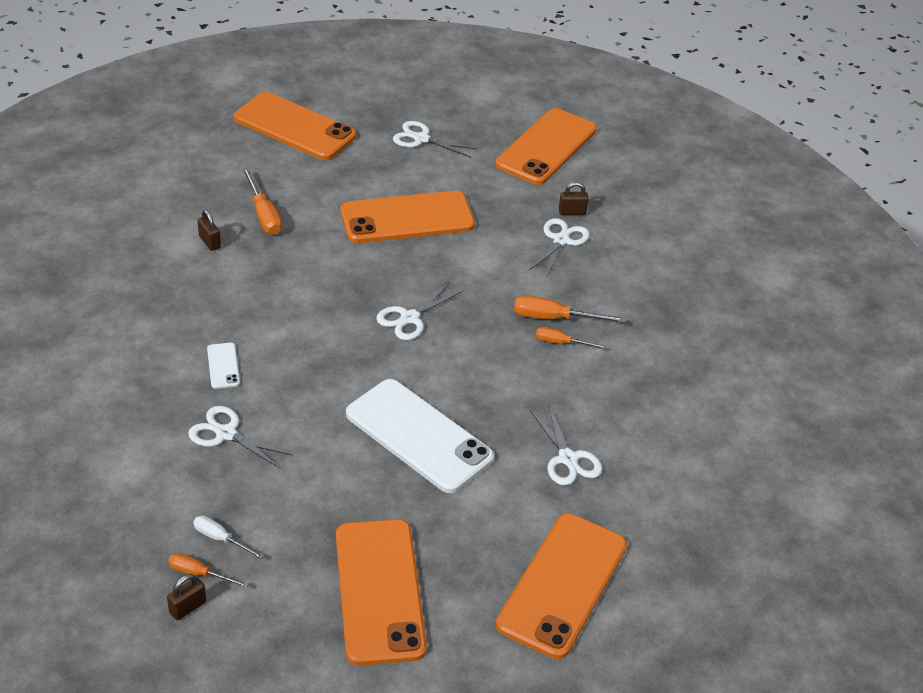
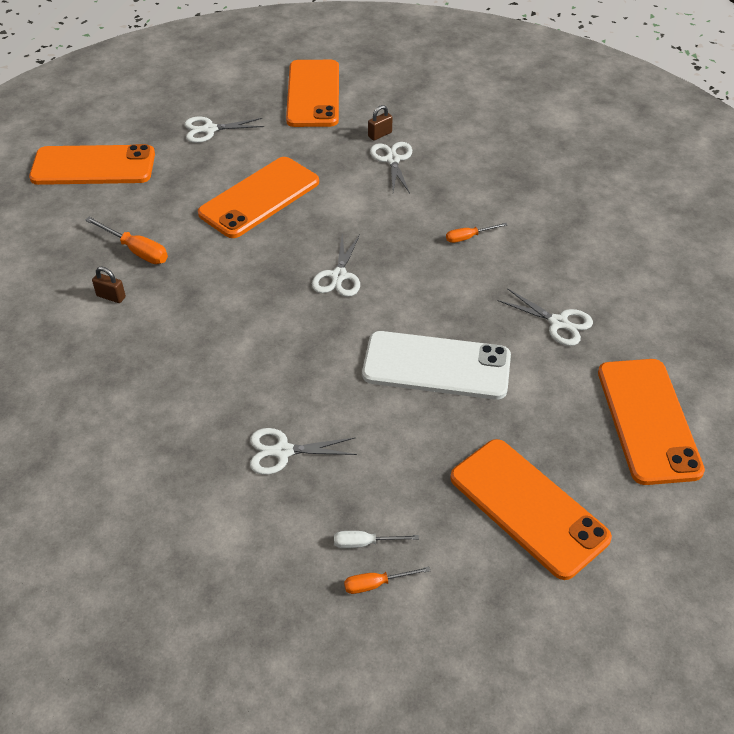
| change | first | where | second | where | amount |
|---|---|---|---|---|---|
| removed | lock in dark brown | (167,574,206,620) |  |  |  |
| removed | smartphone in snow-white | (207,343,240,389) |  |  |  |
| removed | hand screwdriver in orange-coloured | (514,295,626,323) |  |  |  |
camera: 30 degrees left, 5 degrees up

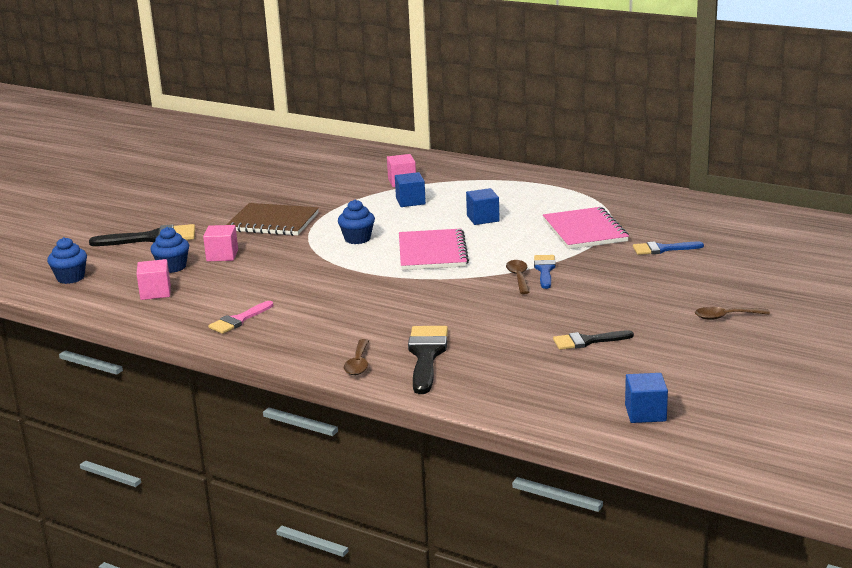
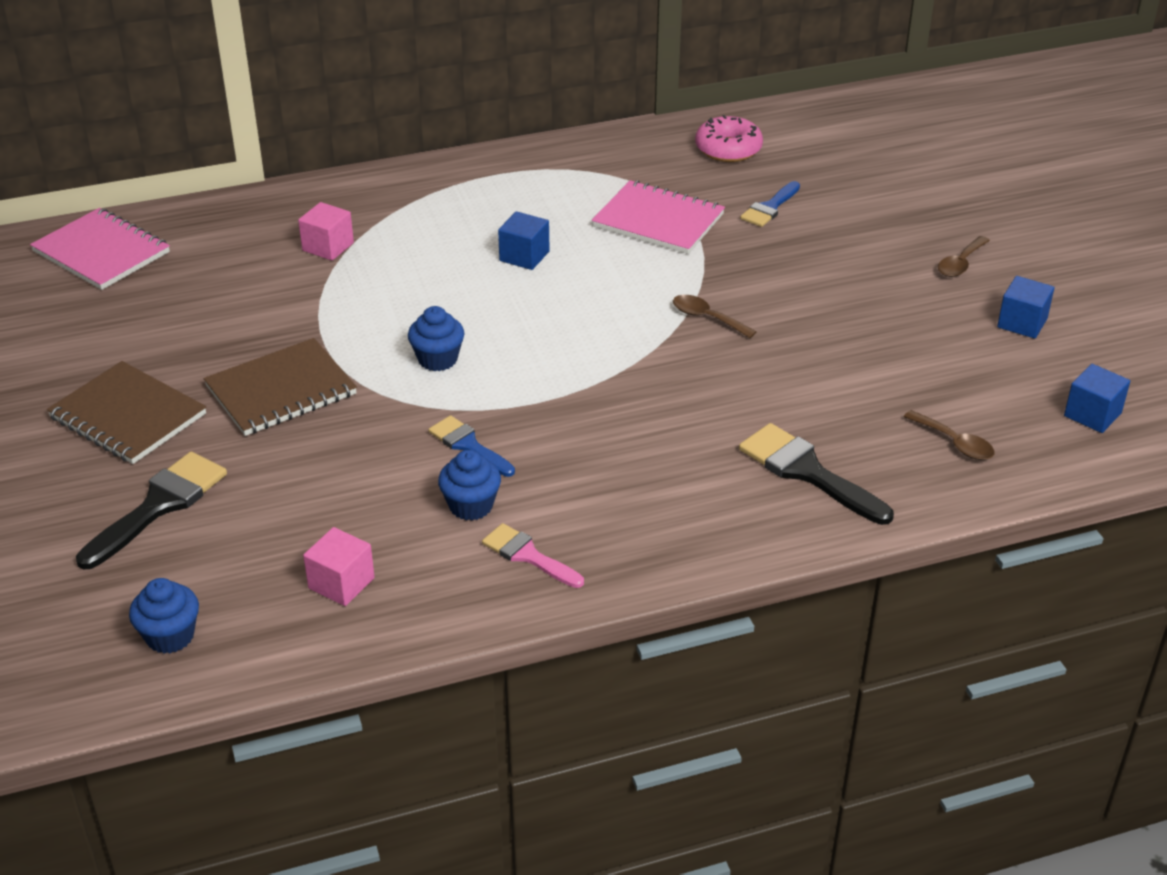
| change | first | where | second | where | amount |
|---|---|---|---|---|---|
| moved | notepad in rosy | (399,229,469,270) |  | (30,208,170,290) |  |
| added |  |  | notepad in dark brown | (47,361,206,464) |  |
| moved | brush in blue | (534,255,556,289) |  | (428,415,515,477) |  |
| moved | muffin in blue | (151,227,189,273) |  | (438,450,501,521) |  |
| turned | brush in rosy | (208,301,273,334) |  | (482,523,584,588) | 135 degrees clockwise |
| added |  |  | glazed donut in rosy | (695,115,763,162) |  |
| moved | spoon in dark brown | (344,339,369,375) |  | (904,410,994,460) |  |
| moved | cube in blue | (395,172,426,207) |  | (997,276,1054,339) |  |
| removed | cube in rosy | (203,225,238,261) |  |  |  |
| removed | brush in black | (553,330,634,350) |  |  |  |
camera: 50 degrees left, 15 degrees up

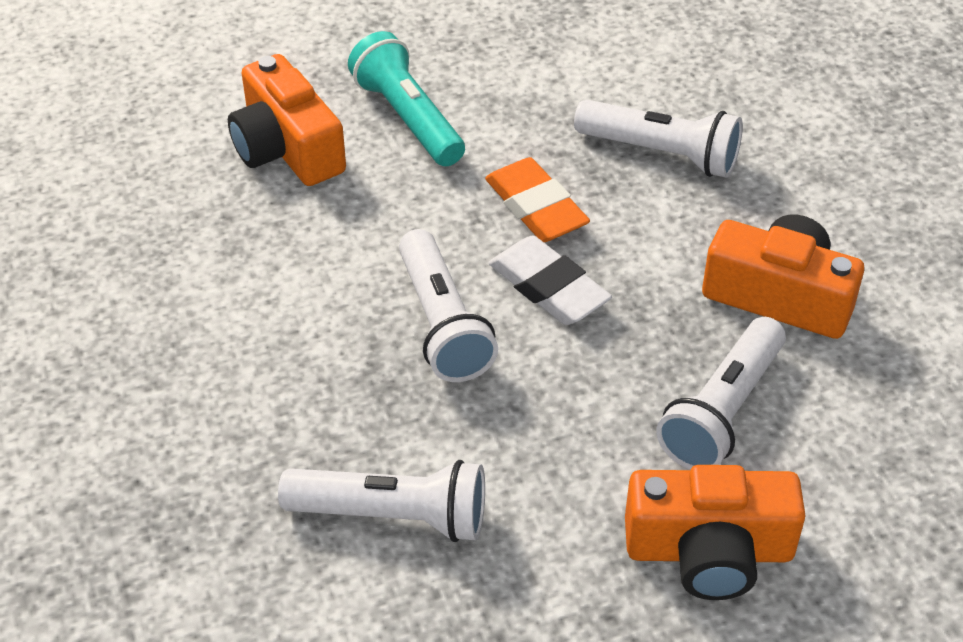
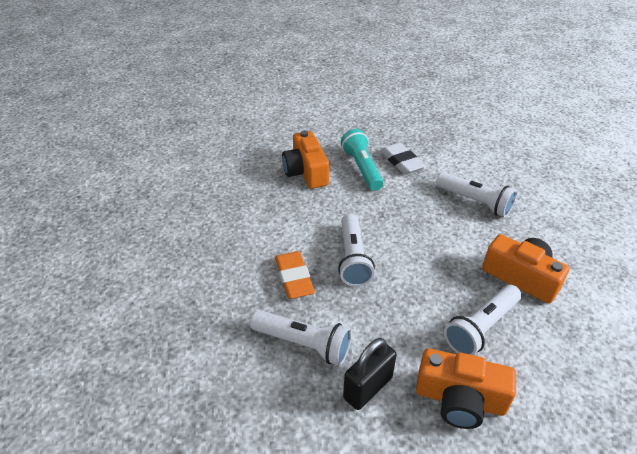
| change | first | where | second | where | amount |
|---|---|---|---|---|---|
| moved | eraser in orange-coloured | (485,157,590,242) |  | (275,251,315,299) |  |
| added |  |  | lock in black | (343,338,397,410) |  |
| moved | eraser in snow-white | (489,236,612,325) |  | (380,143,425,174) |  |
camera: 15 degrees right, 5 degrees down

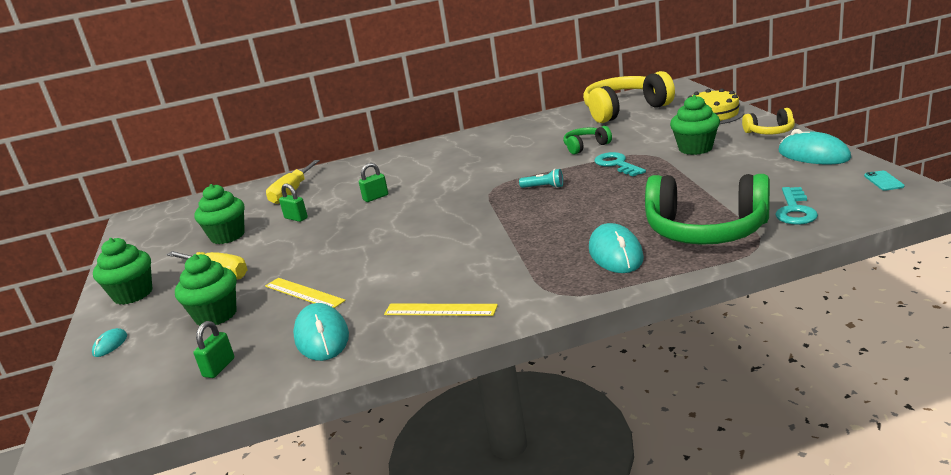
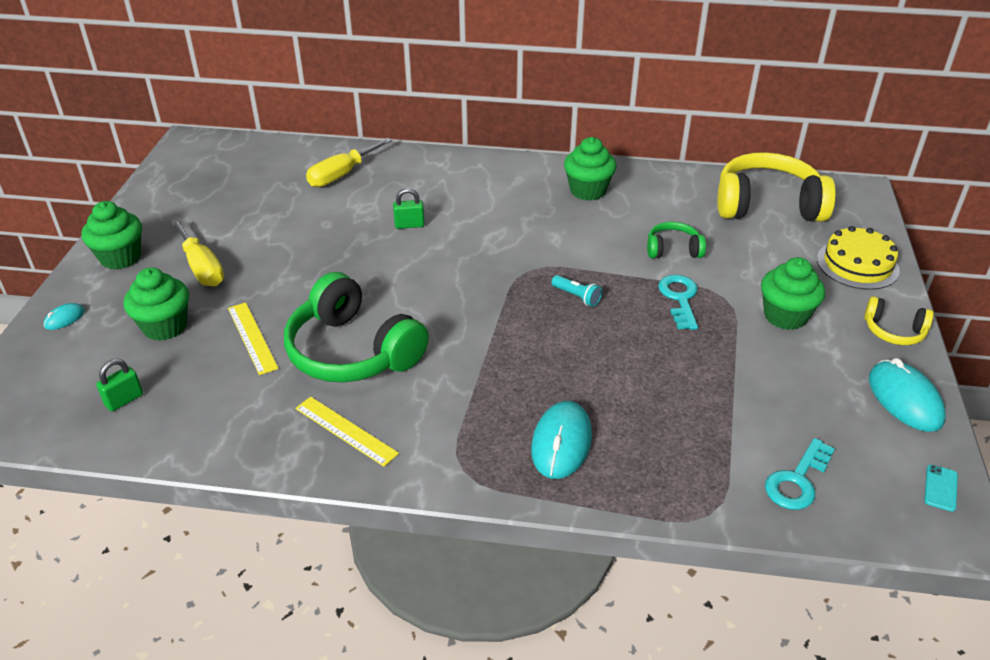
| change | first | where | second | where | amount |
|---|---|---|---|---|---|
| moved | headset in emerald | (645,174,770,245) |  | (284,272,429,383) |  |
| moved | muffin in emerald | (194,184,245,244) |  | (564,137,616,201) |  |
| removed | lock in emerald | (279,184,308,222) |  |  |  |
| removed | computer mouse in teal | (293,303,349,361) |  |  |  |
camera: 20 degrees right, 15 degrees up

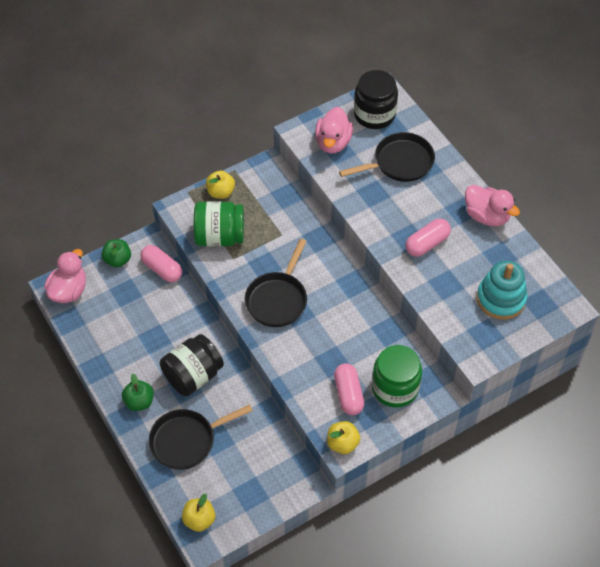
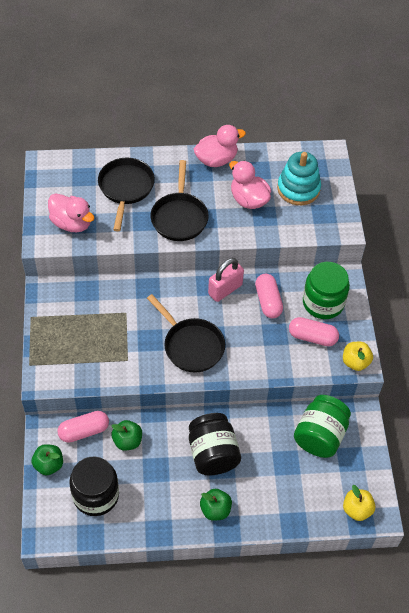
| change | first | where | second | where | amount |
|---|---|---|---|---|---|
| moved | preserve jar in black | (354,70,398,129) |  | (69,456,119,516) |  |
| added |  |  | toy apple in emerald | (111,420,142,451) |  |
| moved | skillet in black | (148,404,253,470) |  | (151,160,209,241) |  |
| added |  |  | lock in rosy | (208,258,244,302) |  |
| moved | duck in rosy | (44,249,86,303) |  | (229,161,271,209) |  |
| moved | pill shape in rosy | (405,219,451,257) |  | (255,274,283,318) |  |
| moved | preserve jar in emerald | (194,201,244,246) |  | (294,395,351,458) |  |
| removed | toy apple in yellow | (206,171,235,199) |  |  |  |
camera: 65 degrees left, 0 degrees up

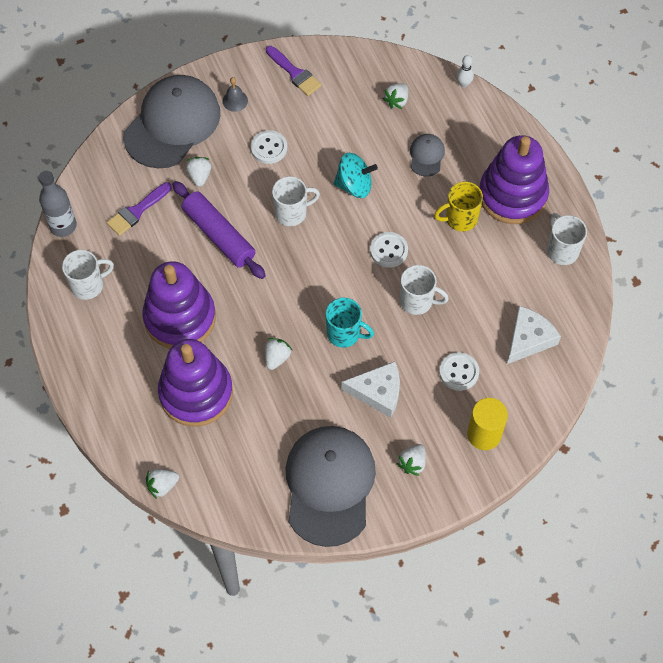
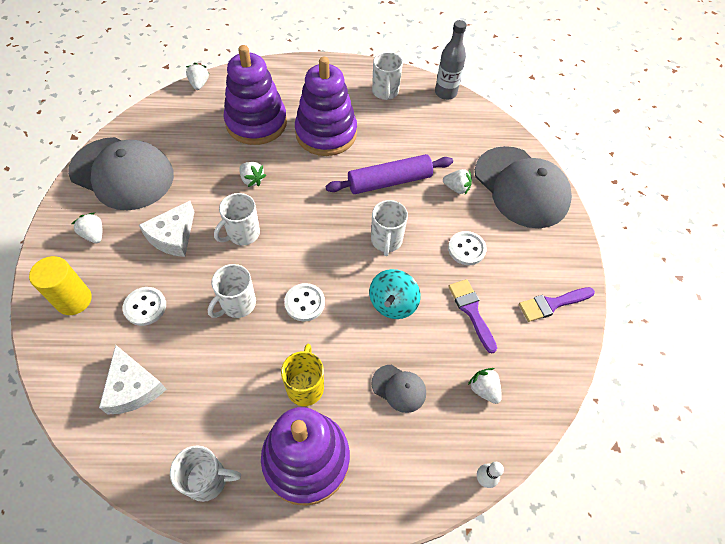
| change | first | where | second | where | amount |
|---|---|---|---|---|---|
| recoloured | coffee mug in teal | (326,298,374,348) | coffee mug in snow-white | (214,193,260,245) |  |
| moved | brush in royal purple | (107,182,172,236) |  | (448,279,497,353) |  |
| removed | bell in gray | (223,77,248,112) |  |  |  |
camera: 110 degrees right, 5 degrees down

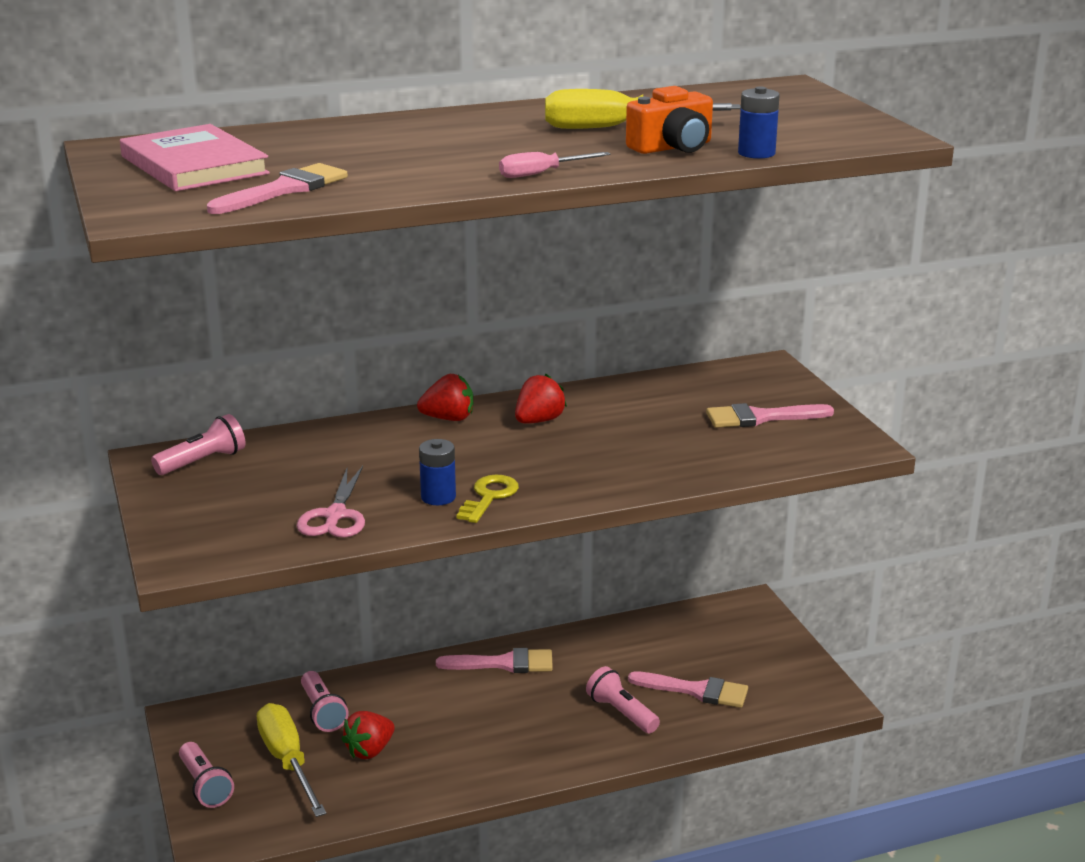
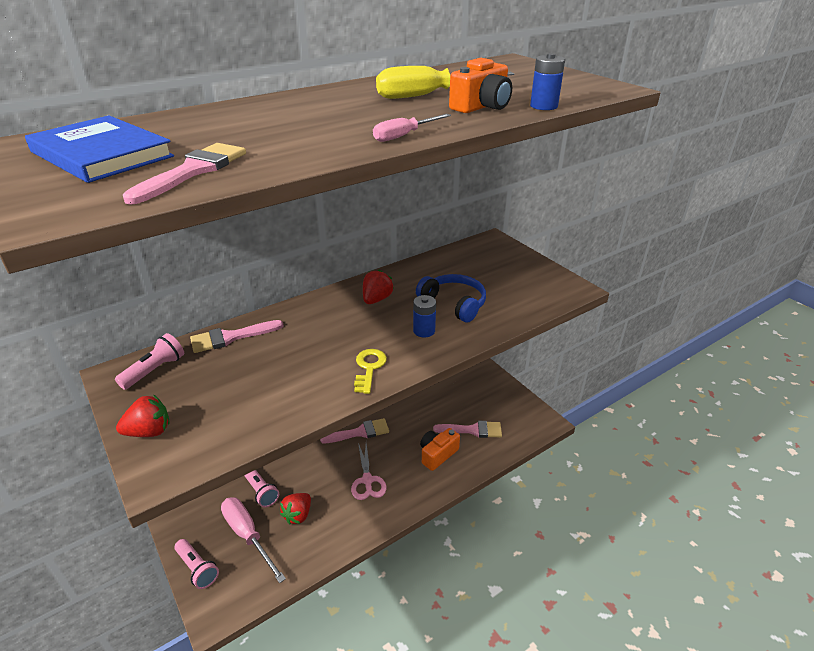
| change | first | where | second | where | amount |
|---|---|---|---|---|---|
| recoloured | book in rosy | (120,124,270,191) | book in blue | (25,115,174,183) |  |
| moved | berry in scarlet | (417,374,473,421) |  | (116,395,170,437) |  |
| moved | brush in rosy | (706,403,834,428) |  | (190,320,284,353) |  |
| recoloured | hand screwdriver in yellow | (257,703,327,817) | hand screwdriver in rosy | (221,497,286,583) |  |
| moved | pair of scissors in rosy | (297,466,365,537) |  | (351,443,386,500) |  |
| moved | battery in blue | (419,439,456,505) |  | (413,295,436,337) |  |
| added |  |  | headset in blue | (416,274,486,323) |  |
| replaced | flashlight in rosy | (586,666,660,733) | photo camera in orange-coloured | (420,428,460,471) |  |
camera: 15 degrees left, 10 degrees up

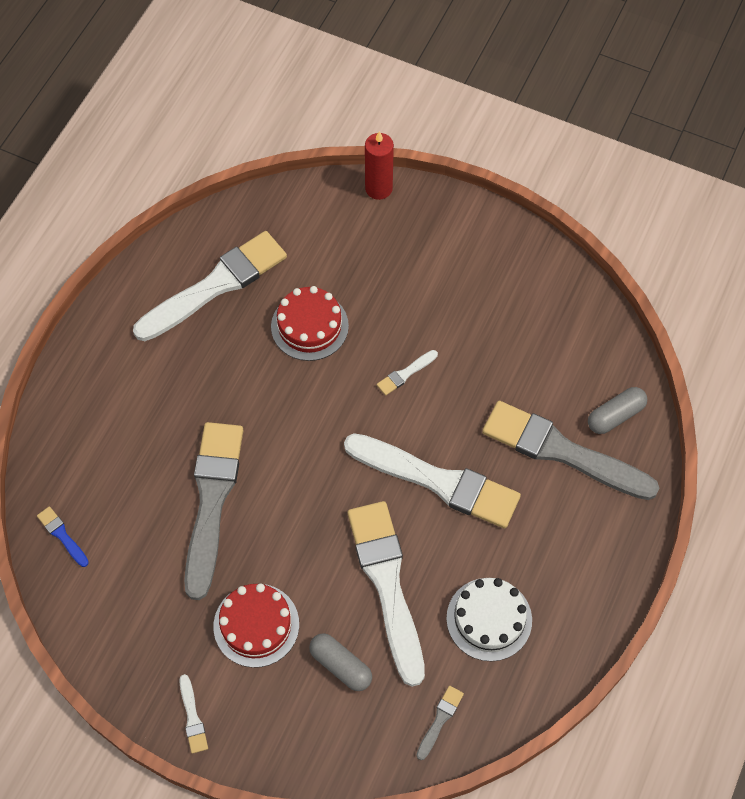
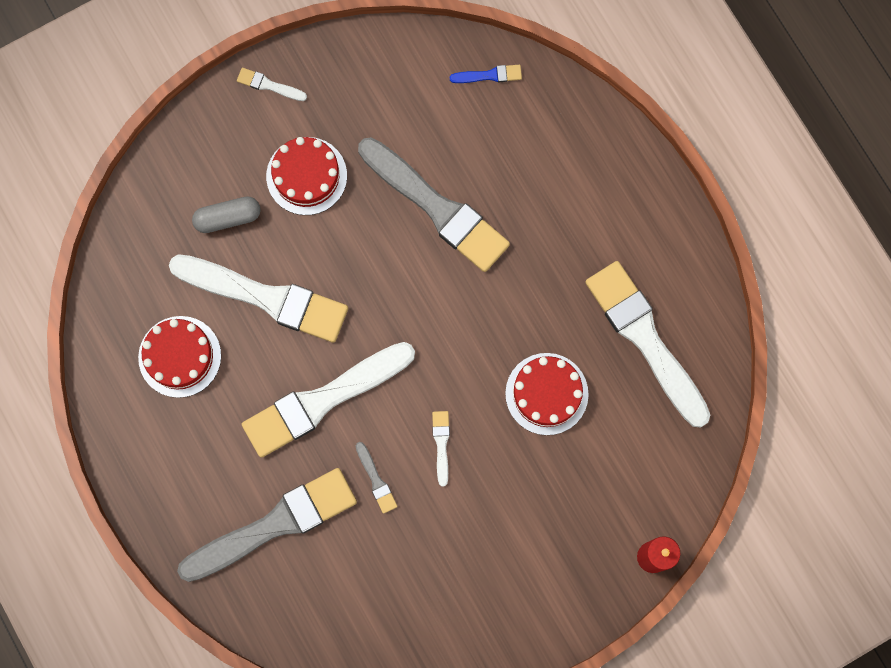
| change | first | where | second | where | amount |
|---|---|---|---|---|---|
| recoloured | gateau in snow-white | (446,578,532,661) | gateau in scarlet | (138,316,221,398) |  |
| moved | brush in gray | (416,686,464,760) |  | (356,442,398,514) |  |
| turned | brush in snow-white | (133,231,287,341) |  | (585,261,710,428) | 150 degrees clockwise |
| removed | pill shape in gray | (588,387,647,434) |  |  |  |
camera: 125 degrees right, 15 degrees up

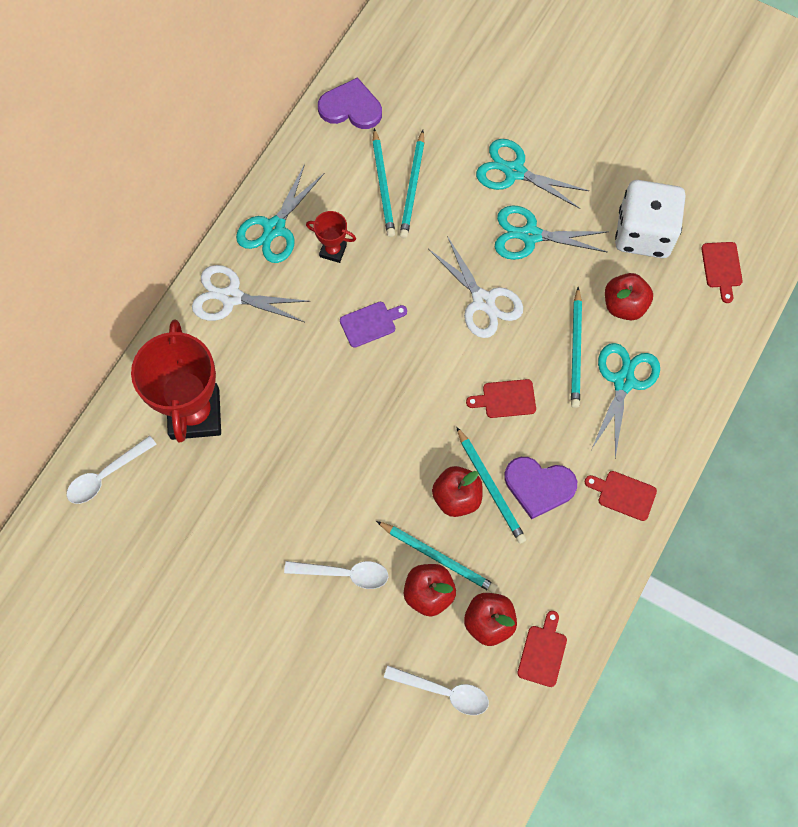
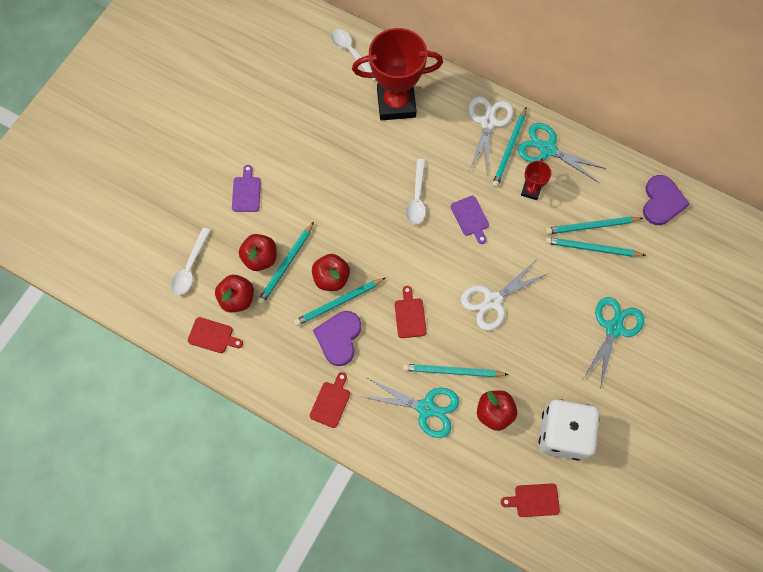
| change | first | where | second | where | amount |
|---|---|---|---|---|---|
| added |  |  | bread board in royal purple | (232,165,261,212) |  |
| moved | spoon in snow-white | (284,561,388,589) |  | (406,159,426,225) |  |
| added |  |  | lead pencil in teal | (492,107,526,188) |  |
| removed | pair of scissors in teal | (495,206,608,260) |  |  |  |
camera: 90 degrees right, 0 degrees up

